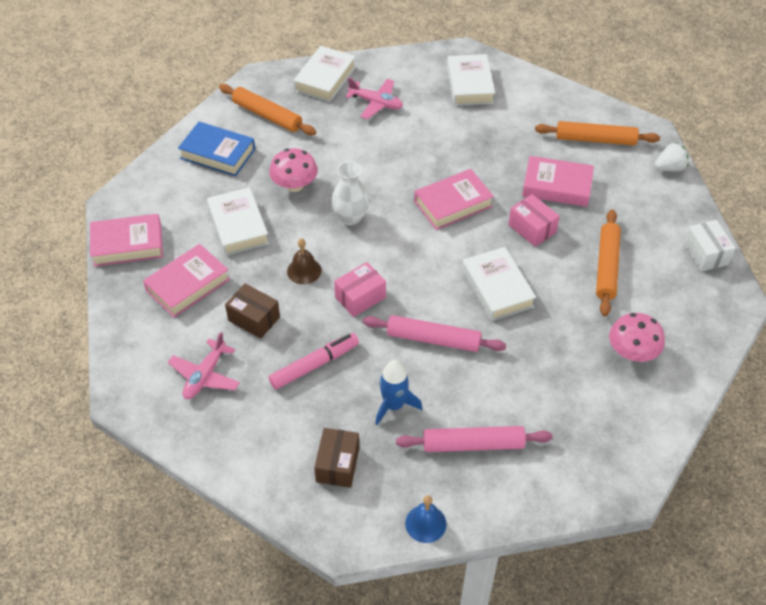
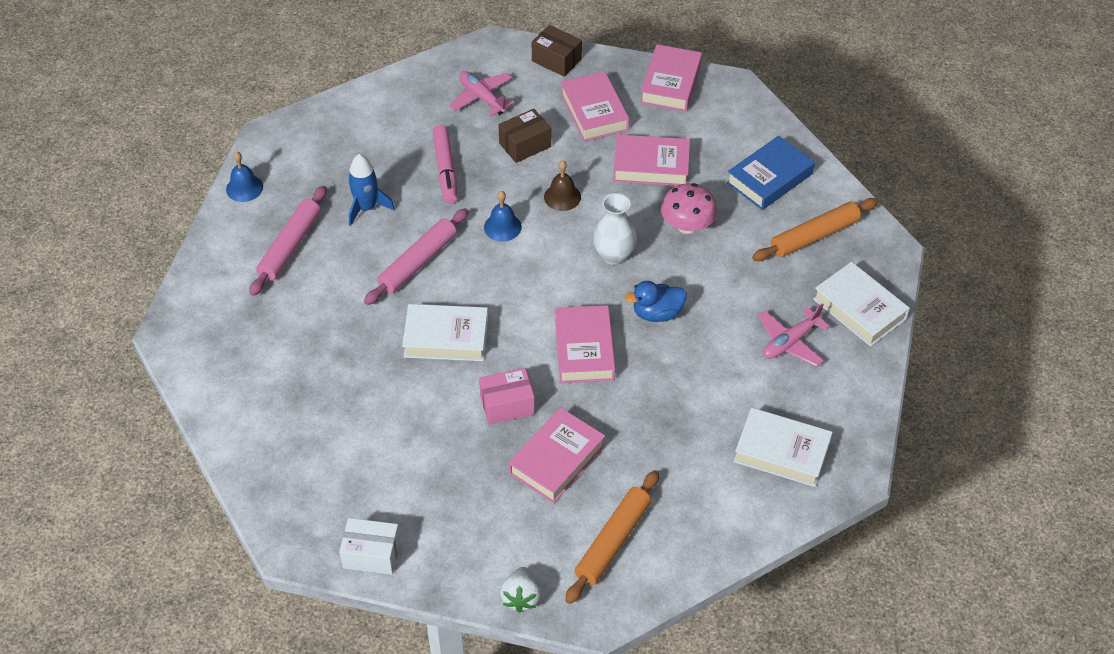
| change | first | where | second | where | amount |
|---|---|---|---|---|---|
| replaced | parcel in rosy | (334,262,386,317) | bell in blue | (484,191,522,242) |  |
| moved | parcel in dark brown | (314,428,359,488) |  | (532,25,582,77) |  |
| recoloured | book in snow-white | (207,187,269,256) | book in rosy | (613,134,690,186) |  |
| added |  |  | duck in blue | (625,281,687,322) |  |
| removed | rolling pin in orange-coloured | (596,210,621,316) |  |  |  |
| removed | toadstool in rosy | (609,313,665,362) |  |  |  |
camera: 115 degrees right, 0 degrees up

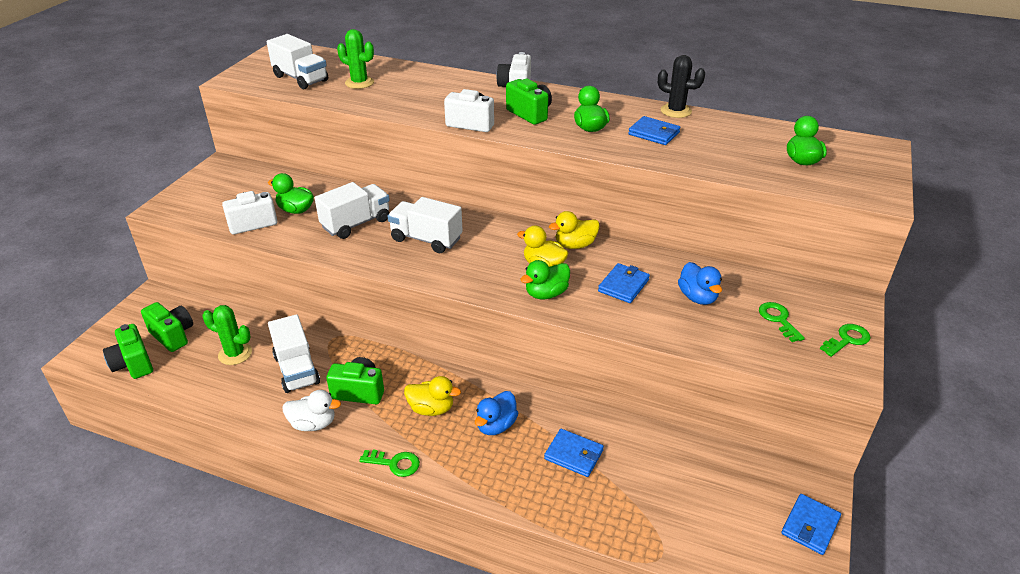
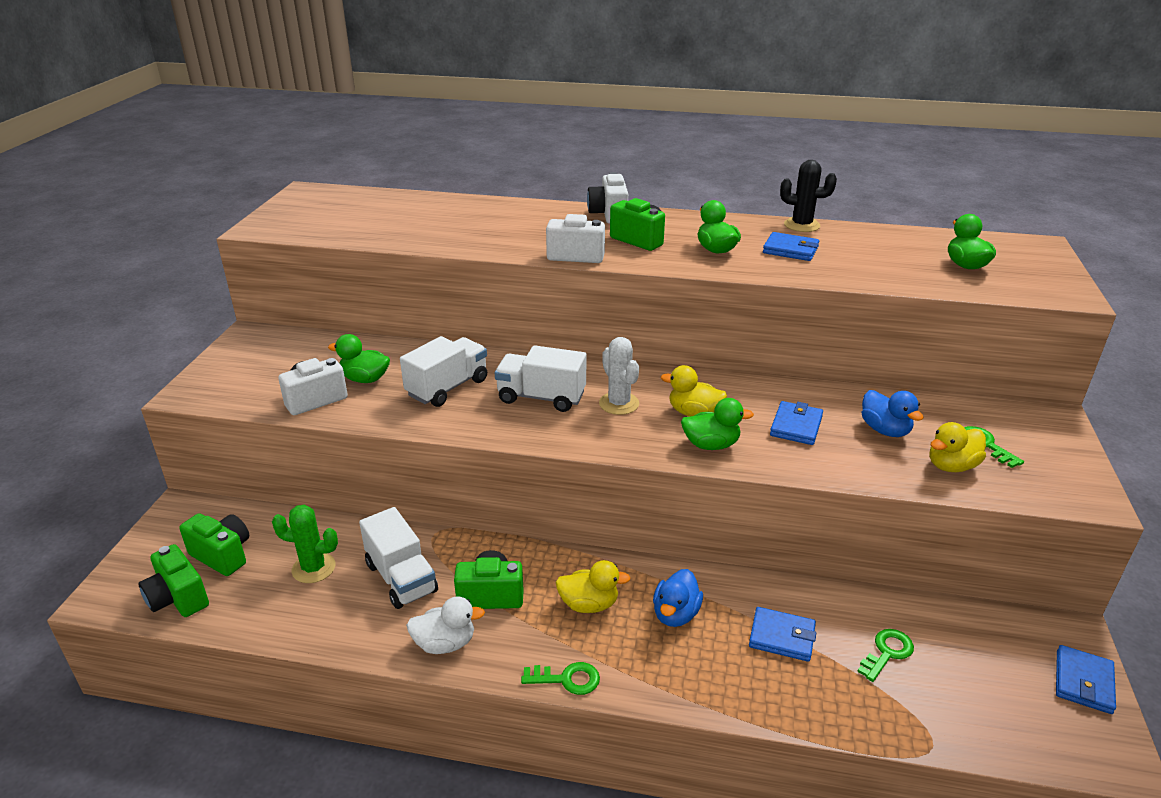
| change | first | where | second | where | amount |
|---|---|---|---|---|---|
| added |  |  | cactus in snow-white | (599,337,639,415) |  |
| turned | duck in emerald | (520,260,570,299) |  | (681,398,754,450) | 135 degrees counterclockwise |
| moved | latchkey in emerald | (820,324,870,357) |  | (857,629,914,682) |  |
| moved | duck in yellow | (549,211,600,249) |  | (930,422,986,472) |  |
| removed | lorry in snow-white | (267,34,328,89) |  |  |  |
| removed | cactus in emerald | (337,29,374,89) |  |  |  |
camera: 10 degrees left, 5 degrees down

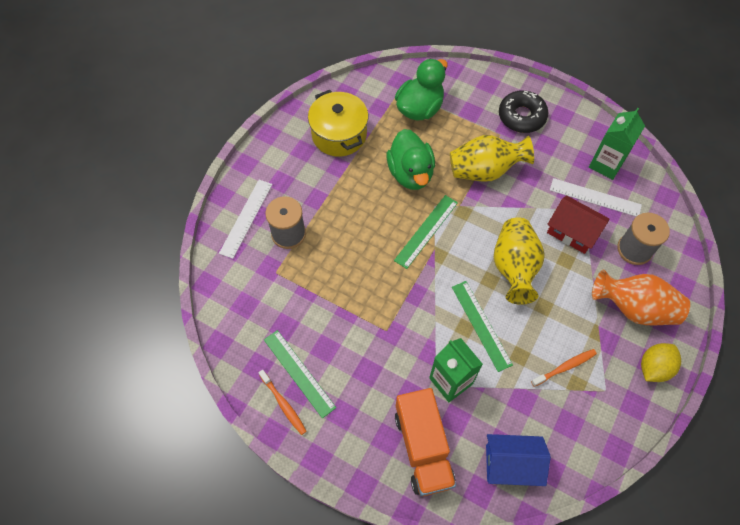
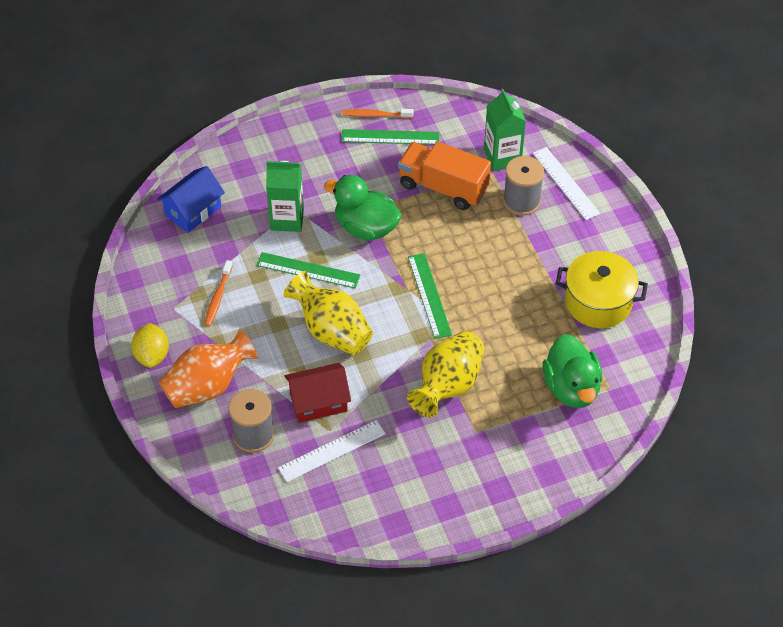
| change | first | where | second | where | amount |
|---|---|---|---|---|---|
| moved | duck in emerald | (386,129,435,190) |  | (324,175,402,240) |  |
| moved | lorry in orange-coloured | (395,388,456,496) |  | (398,141,491,210) |  |
| moved | juice carton in emerald | (589,108,645,180) |  | (484,89,526,171) |  |
| removed | glazed donut in black | (499,90,548,133) |  |  |  |
camera: 130 degrees right, 10 degrees down

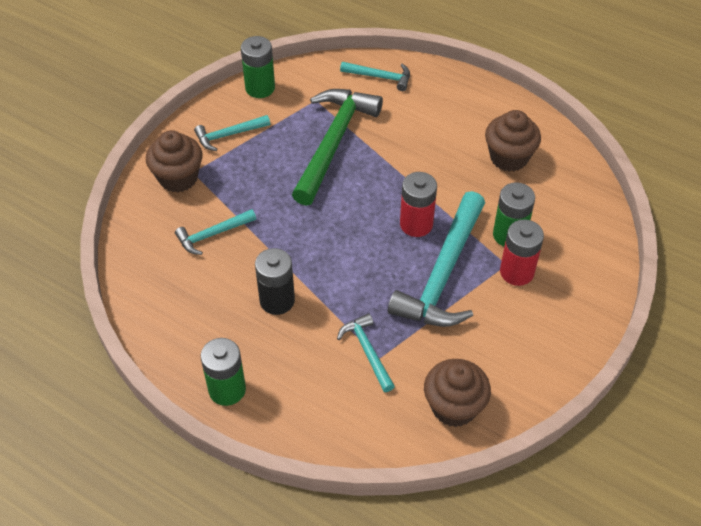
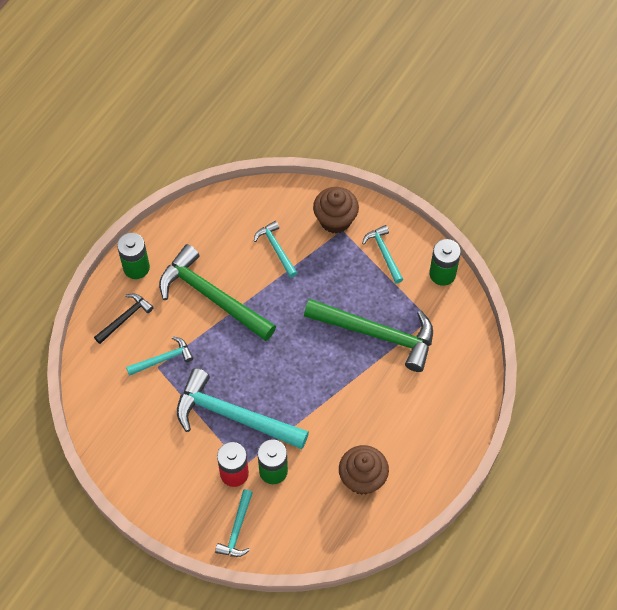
| change | first | where | second | where | amount |
|---|---|---|---|---|---|
| added |  |  | claw hammer in black | (94,294,154,344) |  |
| replaced | battery in black | (255,248,295,315) | claw hammer in emerald | (159,244,276,341) |  |
| moved | claw hammer in teal | (340,62,410,91) |  | (215,489,253,557) |  |
| removed | battery in scarlet | (400,172,437,237) |  |  |  |
| removed | muffin in dark brown | (424,359,491,427) |  |  |  |
camera: 90 degrees right, 10 degrees up

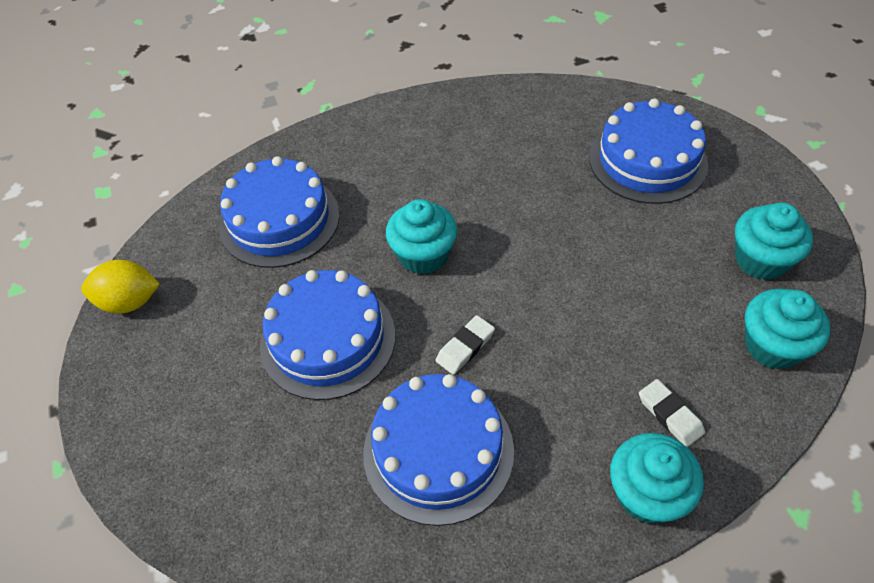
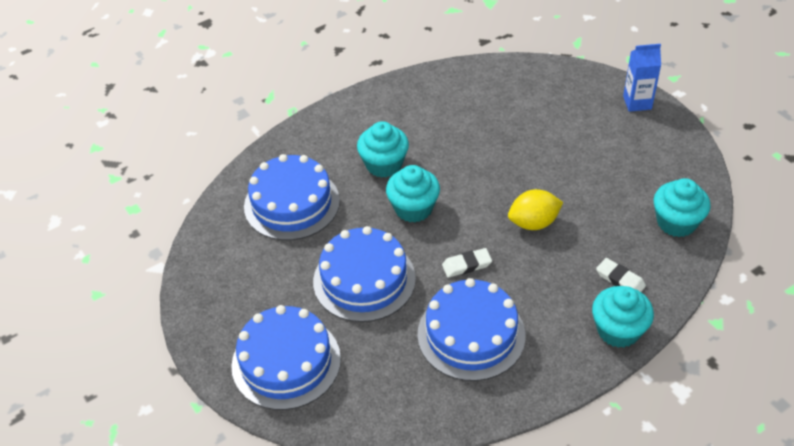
| change | first | where | second | where | amount |
|---|---|---|---|---|---|
| moved | gateau in blue | (589,99,708,204) |  | (231,305,341,410) |  |
| moved | muffin in teal | (735,203,813,280) |  | (357,121,409,178) |  |
| turned | eraser in snow-white | (436,315,495,375) |  | (442,248,492,278) | 45 degrees clockwise |
| moved | citrus fruit in yellow | (81,260,160,313) |  | (508,189,563,230) |  |
| added |  |  | juice carton in blue | (623,44,661,112) |  |
camera: 15 degrees left, 5 degrees down

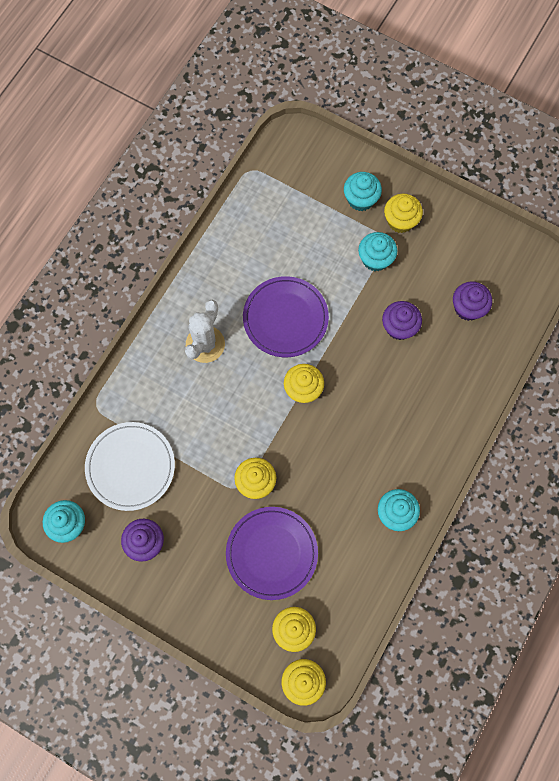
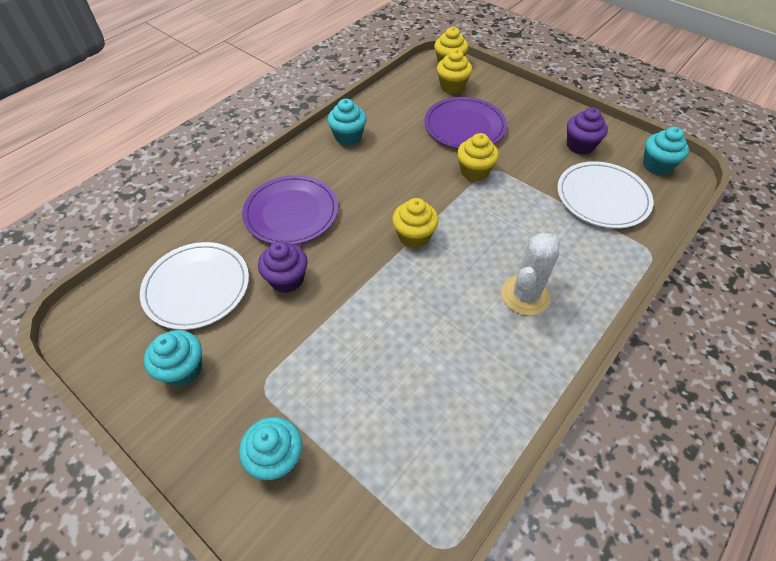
| change | first | where | second | where | amount |
|---|---|---|---|---|---|
| replaced | muffin in royal purple | (453,282,492,321) | flat dish in snow-white | (140,242,249,330) |  |
| moved | muffin in teal | (358,232,397,271) |  | (144,330,202,386) |  |
| moved | flat dish in royal purple | (243,276,329,357) |  | (242,175,338,245) |  |
| removed | muffin in yellow | (384,194,423,233) |  |  |  |
camera: 170 degrees left, 20 degrees down

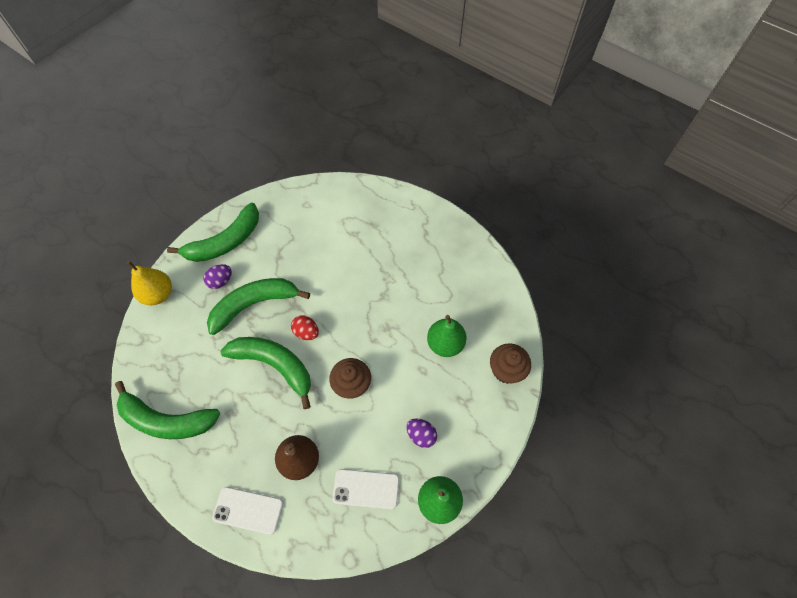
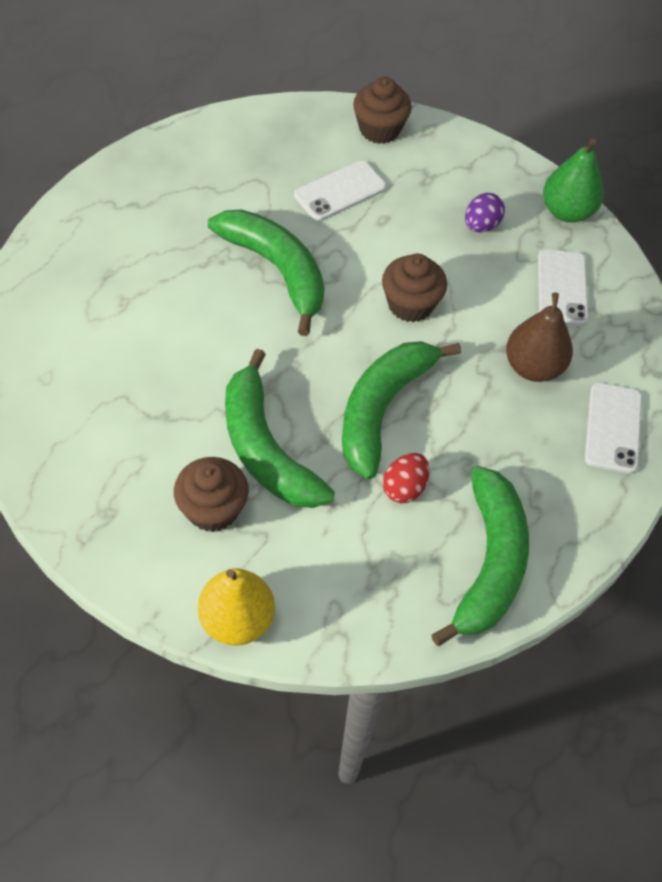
| change | first | where | second | where | amount |
|---|---|---|---|---|---|
| replaced | egg shape in royal purple | (203,264,232,289) | muffin in dark brown | (174,457,249,532) |  |
| moved | toy banana in emerald | (167,203,259,262) |  | (208,209,324,336) |  |
| replaced | pear fruit in emerald | (427,315,466,357) | smartphone in snow-white | (294,161,386,221) |  |
| moved | egg shape in scarlet | (291,315,319,340) |  | (383,453,429,503) |  |
camera: 95 degrees left, 5 degrees down

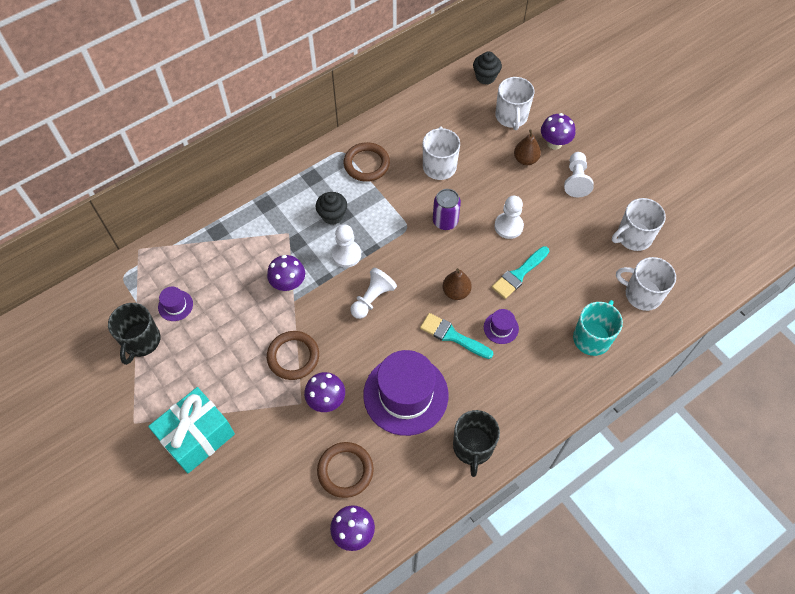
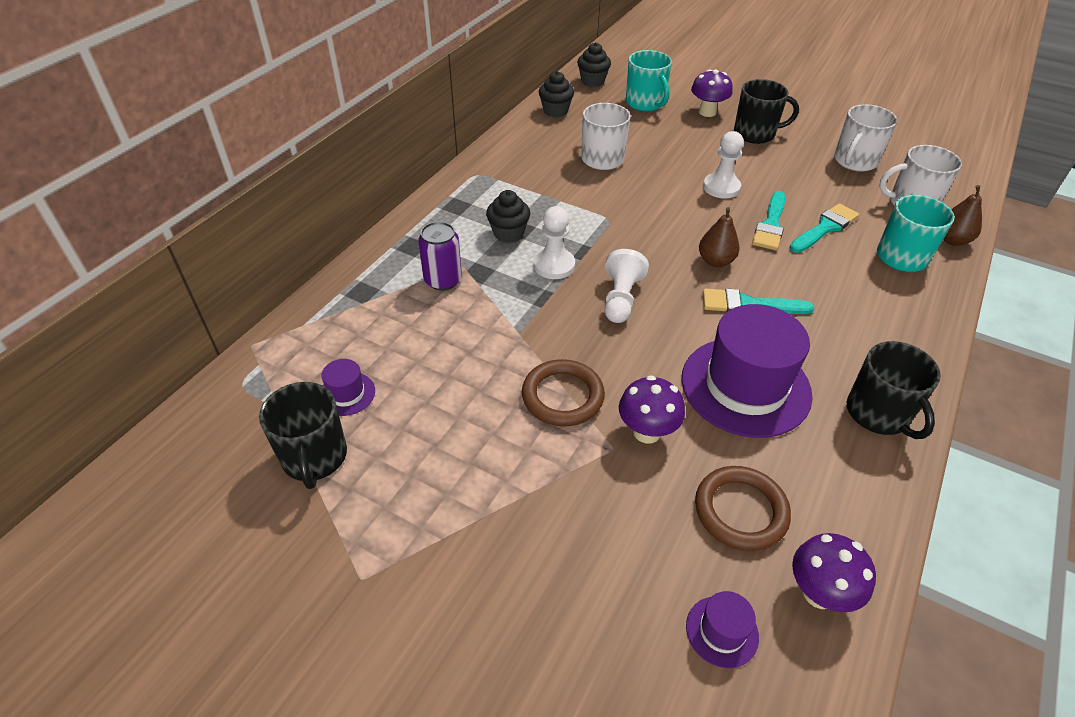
| change | first | where | second | where | amount |
|---|---|---|---|---|---|
| moved | soda can in royal purple | (433,189,461,230) |  | (418,221,462,291) |  |
| added |  |  | muffin in black | (538,71,574,117) |  |
| recoloured | coffee mug in snow-white | (495,77,534,130) | coffee mug in teal | (626,50,672,111) |  |
| moved | hat in royal purple | (484,309,519,344) |  | (686,591,759,668) |  |
| replaced | game pawn in snow-white | (564,152,594,197) | coffee mug in black | (734,79,799,144) |  |
| added |  |  | brush in teal | (789,203,859,253) |  |
| moved | pear fruit in dark brown | (514,129,541,165) |  | (943,185,982,246) |  |
| removed | gift in teal | (148,387,235,473) |  |  |  |
| removed | toadstool in royal purple | (267,255,305,292) |  |  |  |
| removed | hoop in dark brown | (344,142,390,182) |  |  |  |
camera: 25 degrees left, 15 degrees down

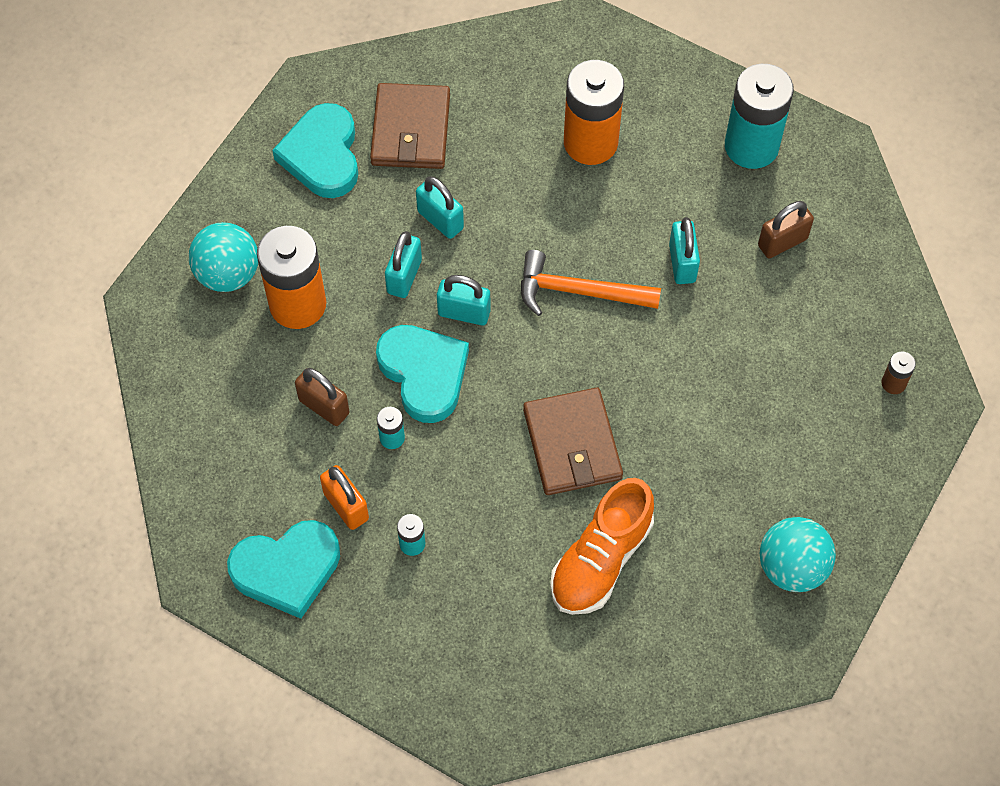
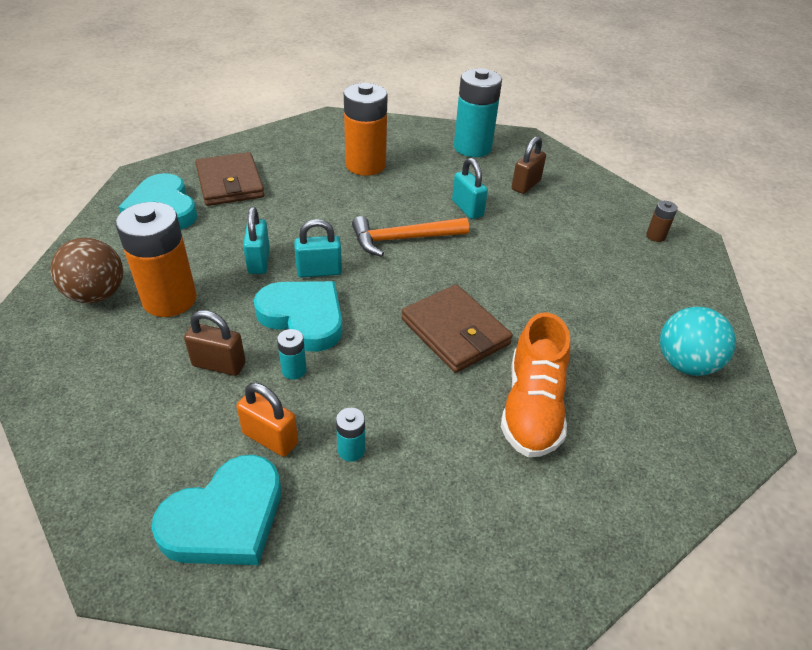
| change | first | where | second | where | amount |
|---|---|---|---|---|---|
| recoloured | play ball in teal | (189,222,258,292) | play ball in dark brown | (50,238,123,303) |  |
| removed | lock in teal | (416,176,464,239) |  |  |  |
camera: 25 degrees left, 20 degrees down

